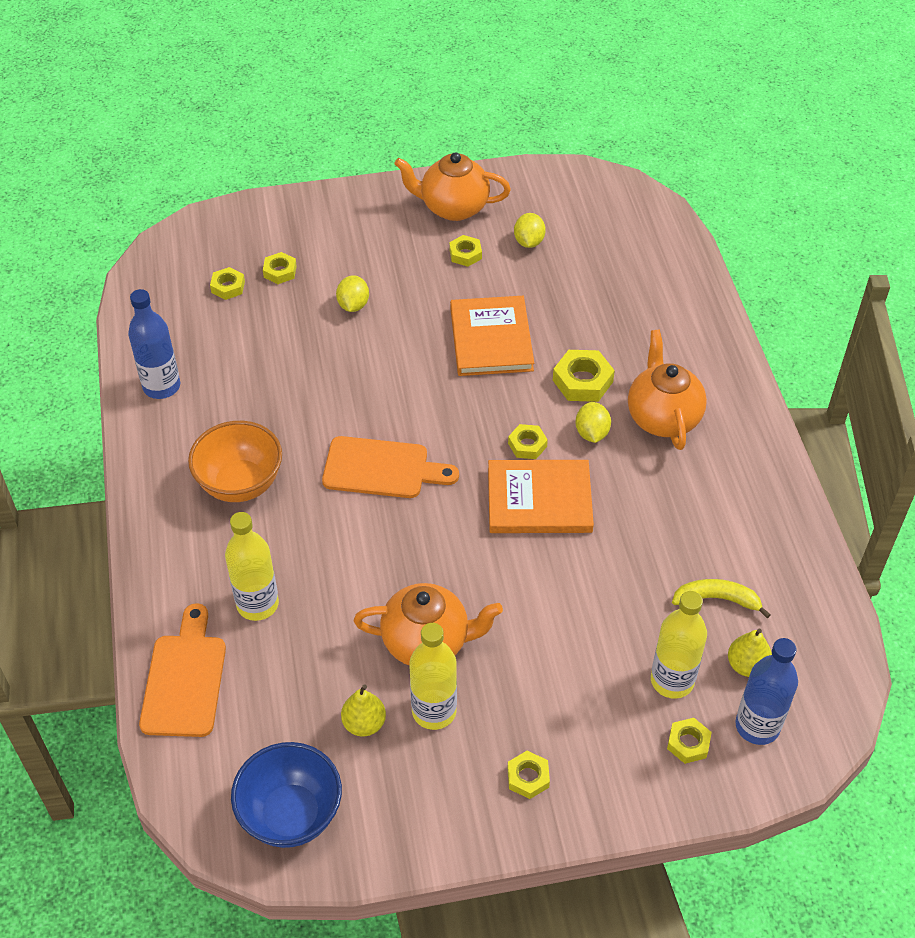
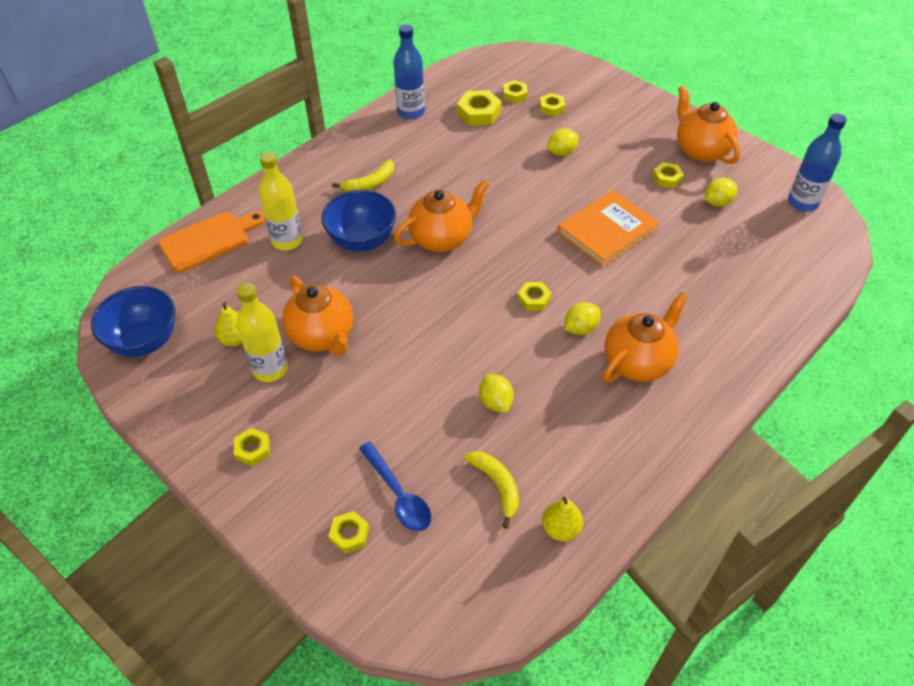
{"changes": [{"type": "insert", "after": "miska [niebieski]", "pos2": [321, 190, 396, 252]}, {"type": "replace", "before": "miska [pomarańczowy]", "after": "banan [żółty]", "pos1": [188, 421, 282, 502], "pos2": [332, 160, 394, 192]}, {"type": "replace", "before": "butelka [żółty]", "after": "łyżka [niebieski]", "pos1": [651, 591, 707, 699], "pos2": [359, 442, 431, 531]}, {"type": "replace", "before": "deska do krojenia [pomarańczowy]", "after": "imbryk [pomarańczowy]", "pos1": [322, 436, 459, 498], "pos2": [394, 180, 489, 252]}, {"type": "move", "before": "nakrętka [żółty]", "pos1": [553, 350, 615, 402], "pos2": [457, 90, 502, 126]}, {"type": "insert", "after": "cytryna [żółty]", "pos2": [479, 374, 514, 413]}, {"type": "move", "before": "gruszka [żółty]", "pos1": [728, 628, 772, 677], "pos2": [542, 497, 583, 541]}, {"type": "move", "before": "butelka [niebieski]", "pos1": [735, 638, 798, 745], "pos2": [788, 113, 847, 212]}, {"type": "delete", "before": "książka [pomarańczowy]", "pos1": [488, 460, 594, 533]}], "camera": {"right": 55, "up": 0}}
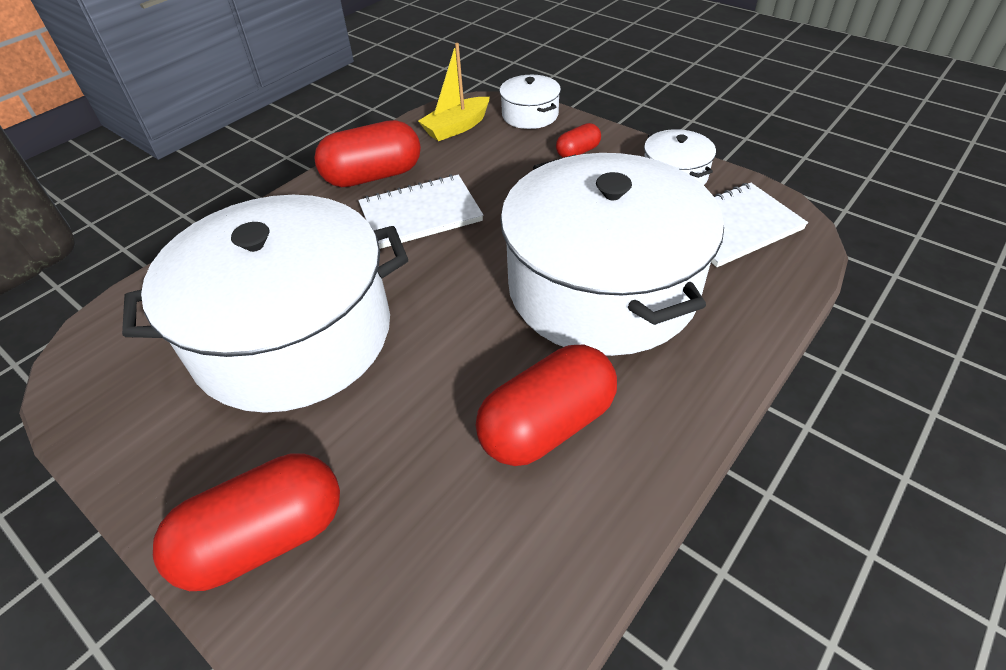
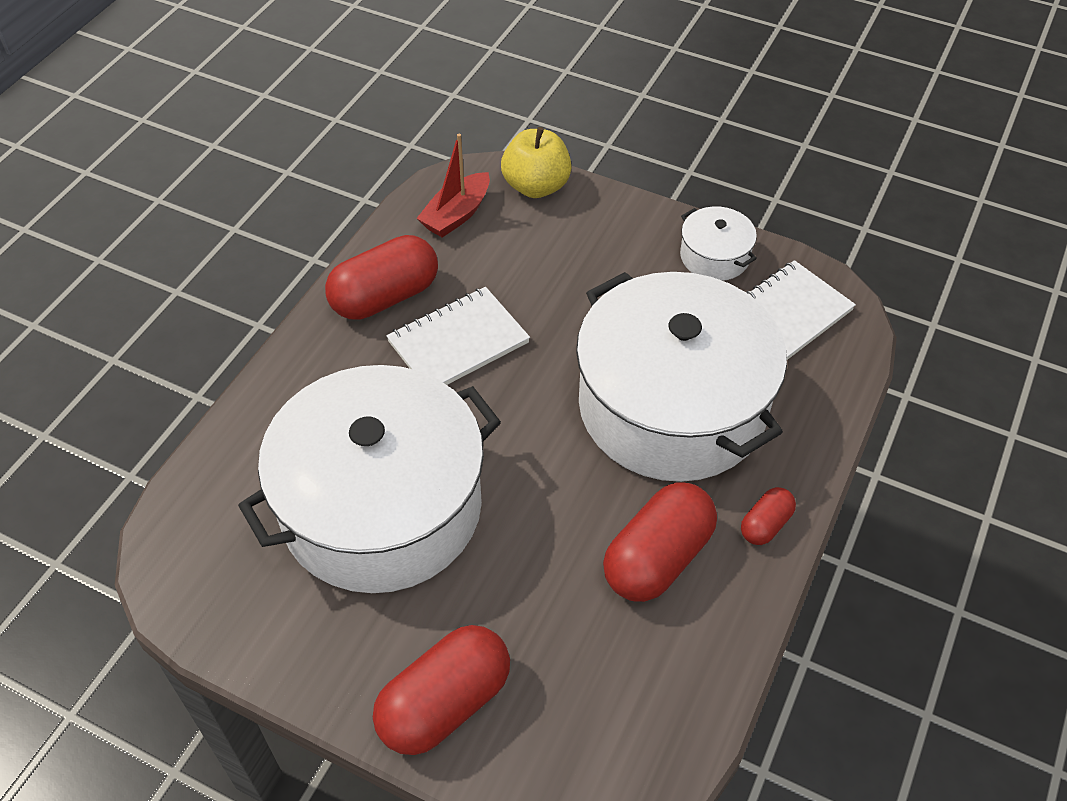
{"changes": [{"type": "recolor", "before": "łódka [żółty]", "after": "łódka [czerwony]", "pos1": [418, 43, 490, 141], "pos2": [417, 134, 490, 238]}, {"type": "replace", "before": "garnek [biały]", "after": "jabłko [żółty]", "pos1": [499, 75, 561, 129], "pos2": [501, 127, 571, 198]}, {"type": "move", "before": "kapsułka [czerwony]", "pos1": [556, 123, 601, 158], "pos2": [741, 487, 796, 545]}], "camera": {"right": -15, "up": 5}}
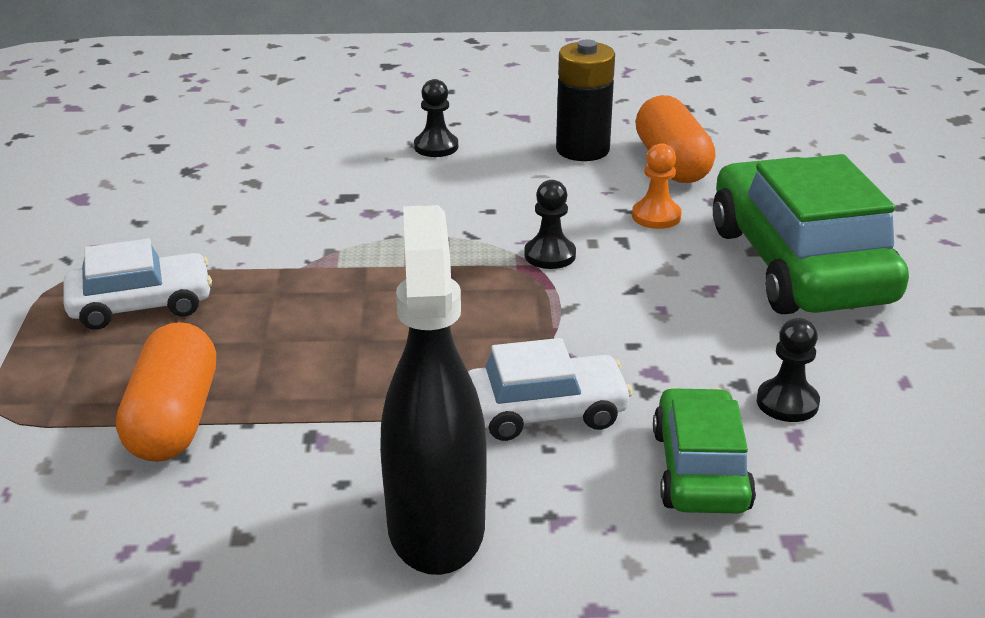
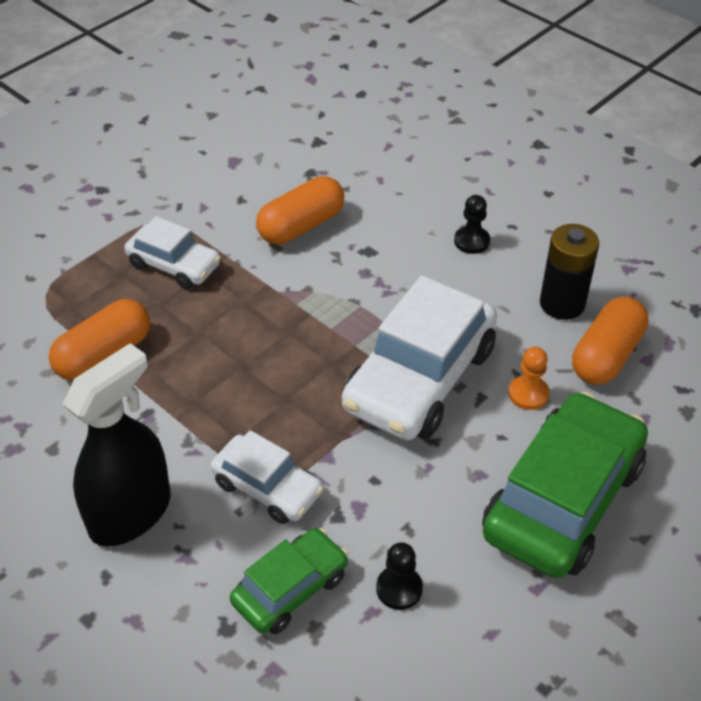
{"changes": [{"type": "insert", "after": "kapsułka [pomarańczowy]", "pos2": [256, 176, 345, 244]}, {"type": "replace", "before": "pionek [czarny]", "after": "samochód [biały]", "pos1": [524, 180, 576, 269], "pos2": [342, 276, 497, 440]}], "camera": {"right": 45, "up": 15}}
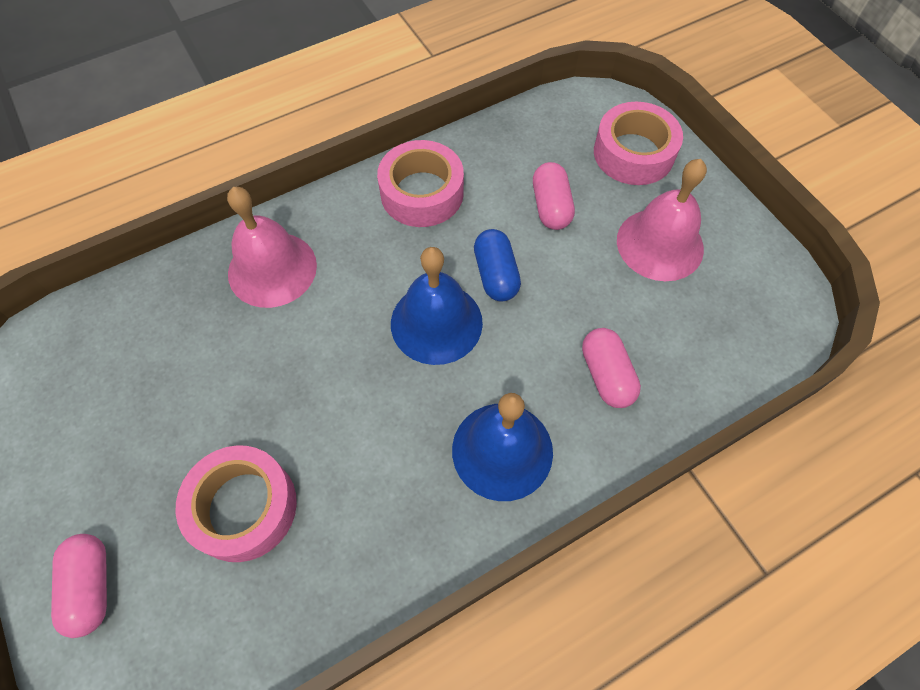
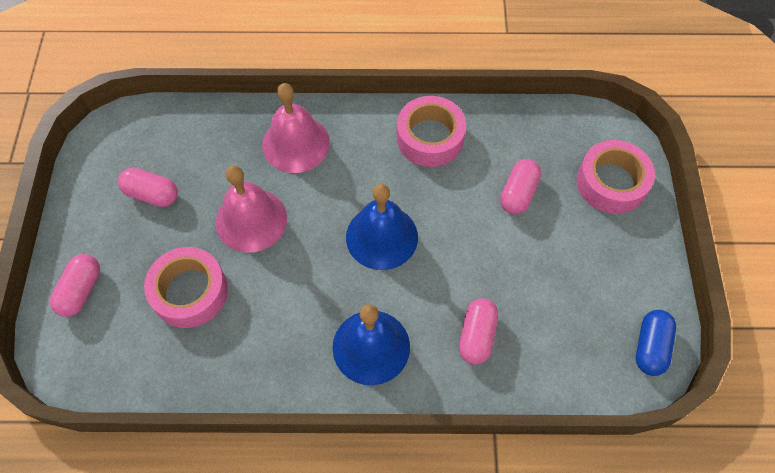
{"changes": [{"type": "insert", "after": "kapsułka [różowy]", "pos2": [118, 167, 178, 207]}, {"type": "move", "before": "dzwonek [różowy]", "pos1": [617, 159, 707, 281], "pos2": [216, 165, 287, 253]}, {"type": "move", "before": "kapsułka [niebieski]", "pos1": [474, 229, 521, 302], "pos2": [636, 310, 676, 376]}], "camera": {"right": 30, "up": 0}}
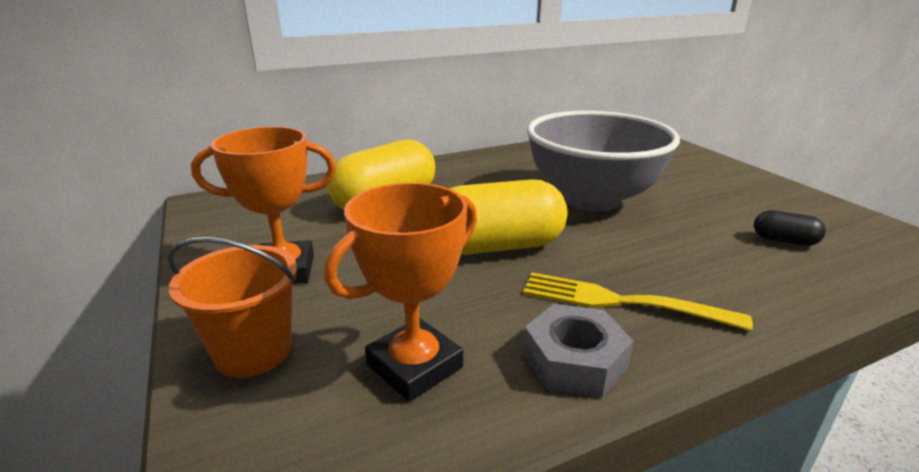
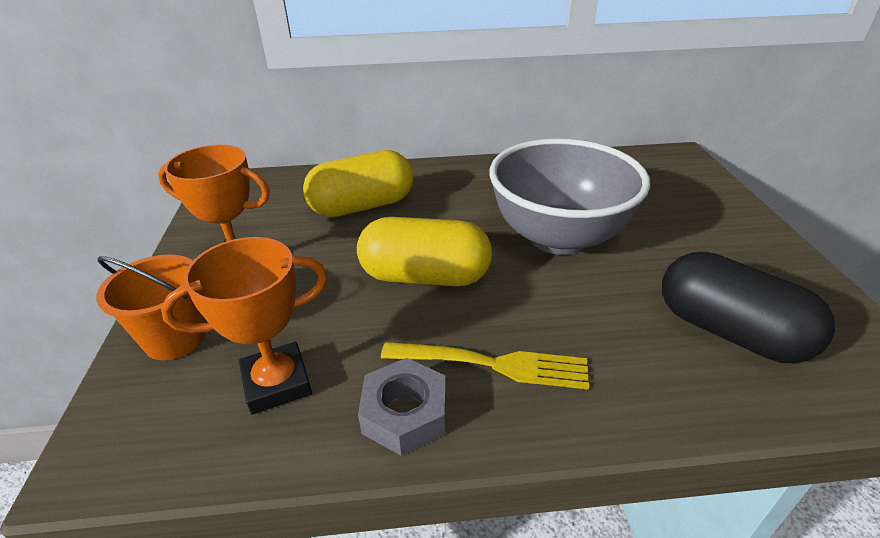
{"changes": [{"type": "rotate", "before": "widelec [żółty]", "pos1": [523, 273, 753, 331], "pos2": [381, 342, 589, 390], "turn": 150}, {"type": "resize", "before": "kapsułka [czarny]", "pos1": [754, 210, 826, 246], "pos2": [662, 252, 835, 364], "scale": 2.2}], "camera": {"right": 20, "up": 10}}
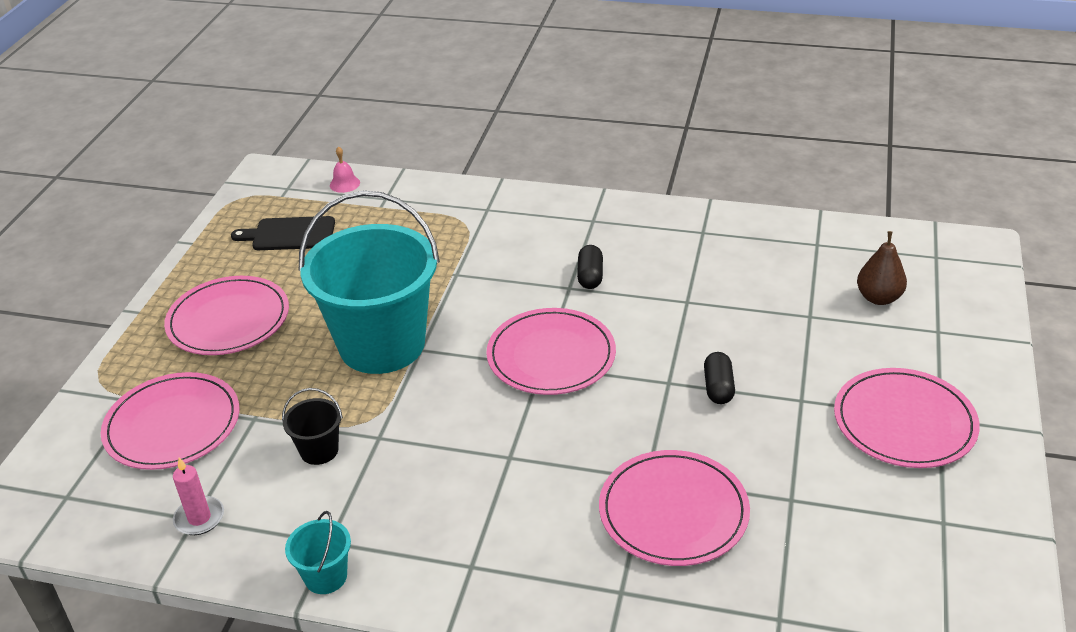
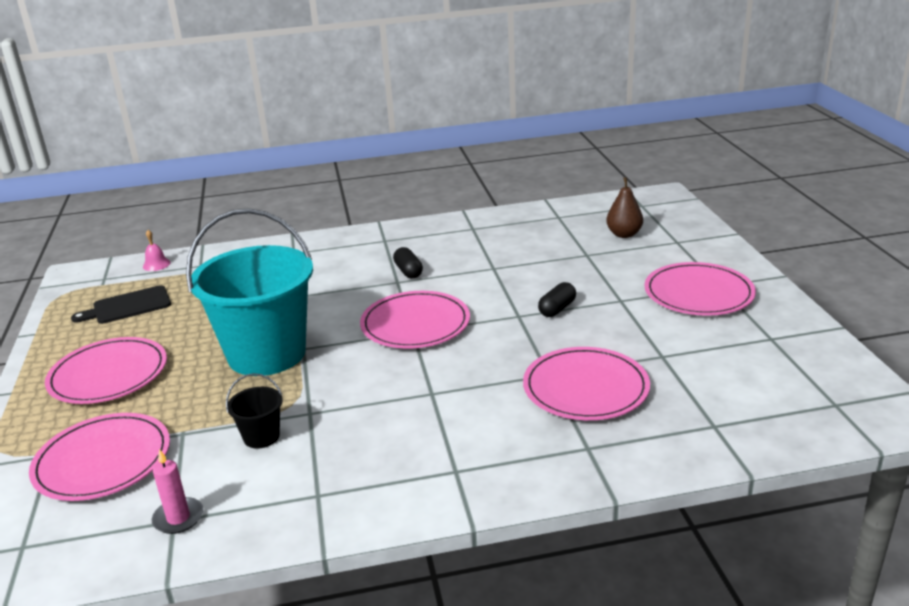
{"changes": [{"type": "rotate", "before": "kapsułka [czarny]", "pos1": [704, 352, 735, 404], "pos2": [538, 282, 576, 317], "turn": 60}, {"type": "delete", "before": "wiadro [turkusowy]", "pos1": [285, 511, 351, 594]}], "camera": {"right": -25, "up": -10}}
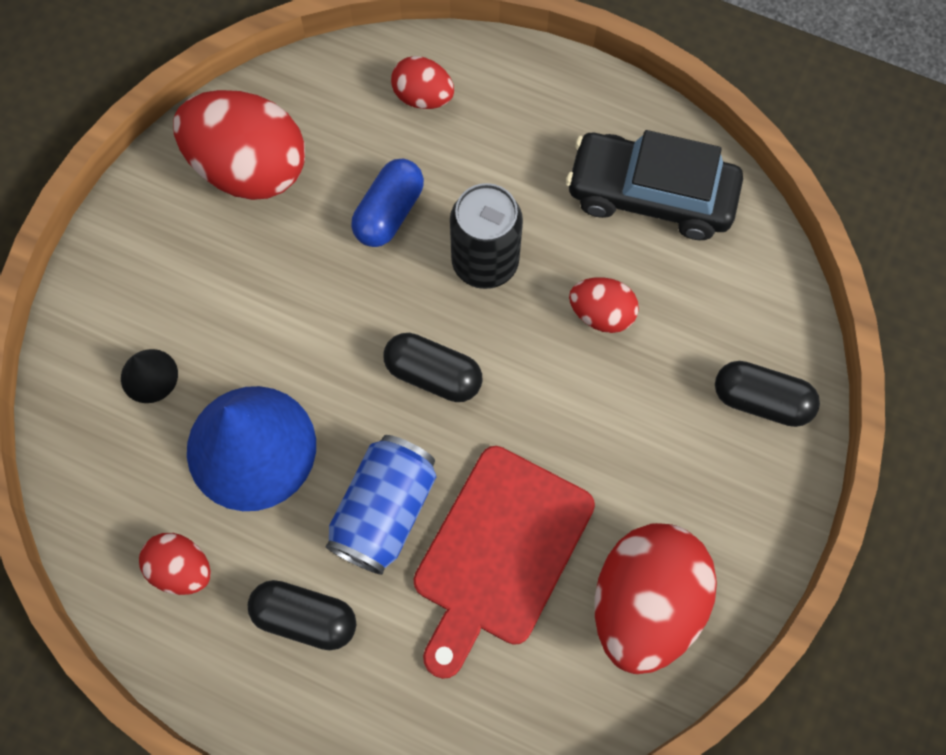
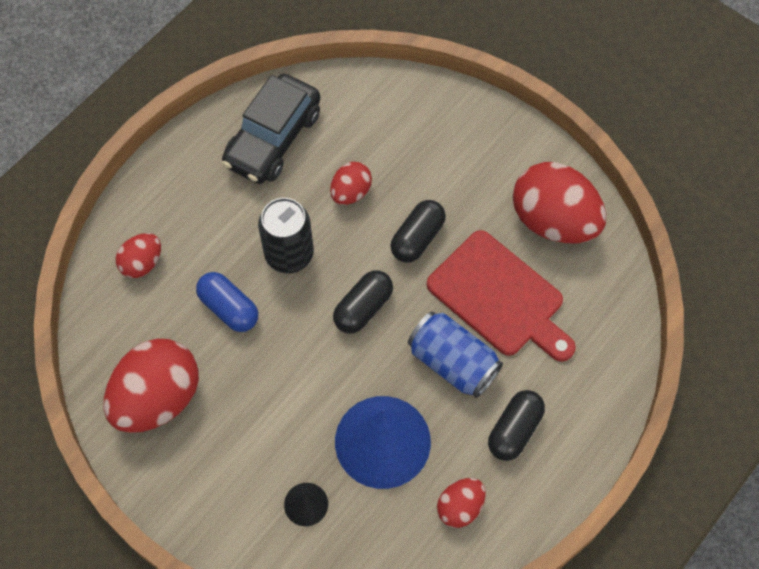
{"changes": [{"type": "move", "before": "kapsułka [czarny]", "pos1": [715, 361, 820, 427], "pos2": [390, 200, 446, 263]}], "camera": {"right": -75, "up": -5}}
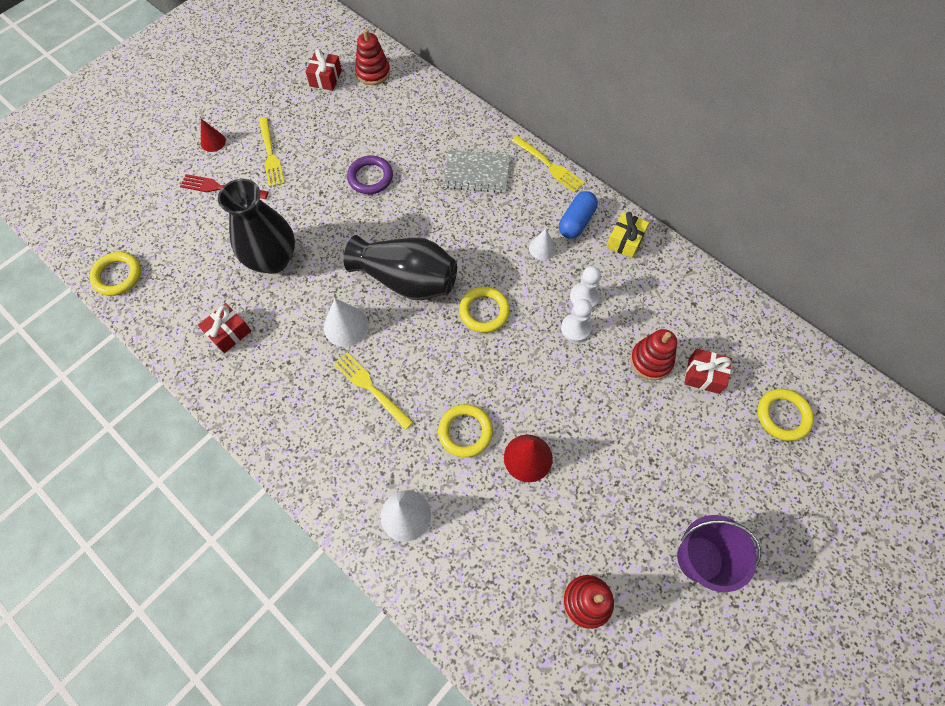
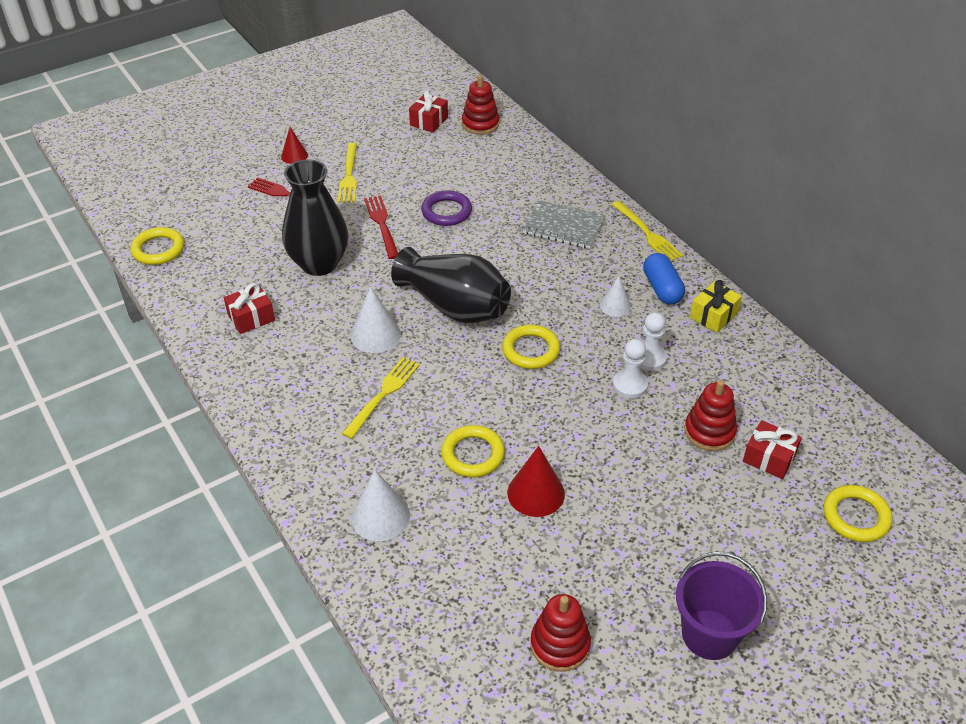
{"changes": [{"type": "rotate", "before": "widelec [żółty]", "pos1": [334, 352, 413, 430], "pos2": [342, 357, 420, 439], "turn": 60}, {"type": "insert", "after": "widelec [czerwony]", "pos2": [364, 195, 398, 259]}, {"type": "rotate", "before": "kapsułka [niebieski]", "pos1": [559, 191, 598, 239], "pos2": [643, 253, 685, 305], "turn": -60}], "camera": {"right": 15, "up": -20}}
